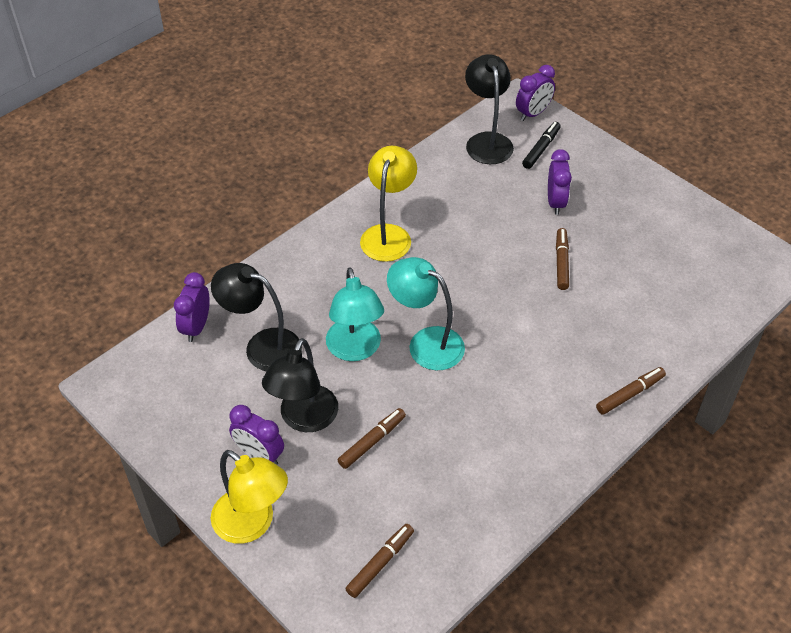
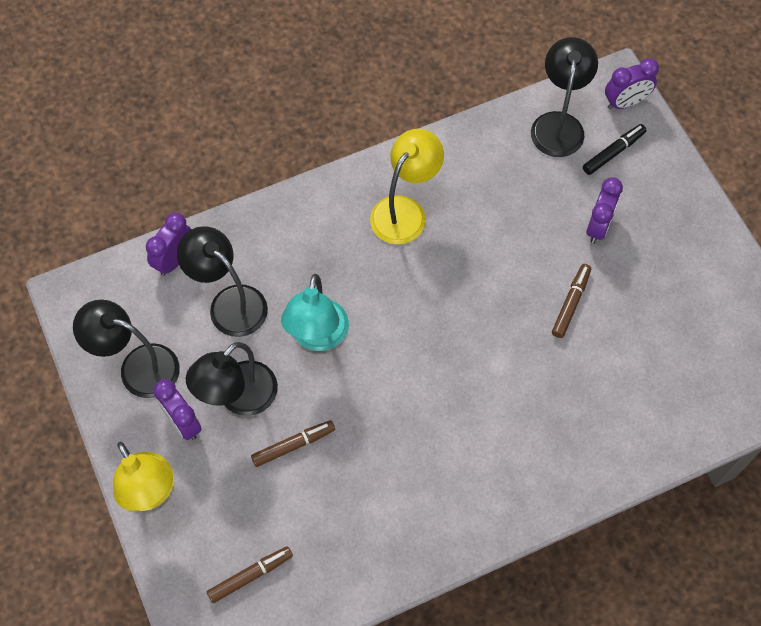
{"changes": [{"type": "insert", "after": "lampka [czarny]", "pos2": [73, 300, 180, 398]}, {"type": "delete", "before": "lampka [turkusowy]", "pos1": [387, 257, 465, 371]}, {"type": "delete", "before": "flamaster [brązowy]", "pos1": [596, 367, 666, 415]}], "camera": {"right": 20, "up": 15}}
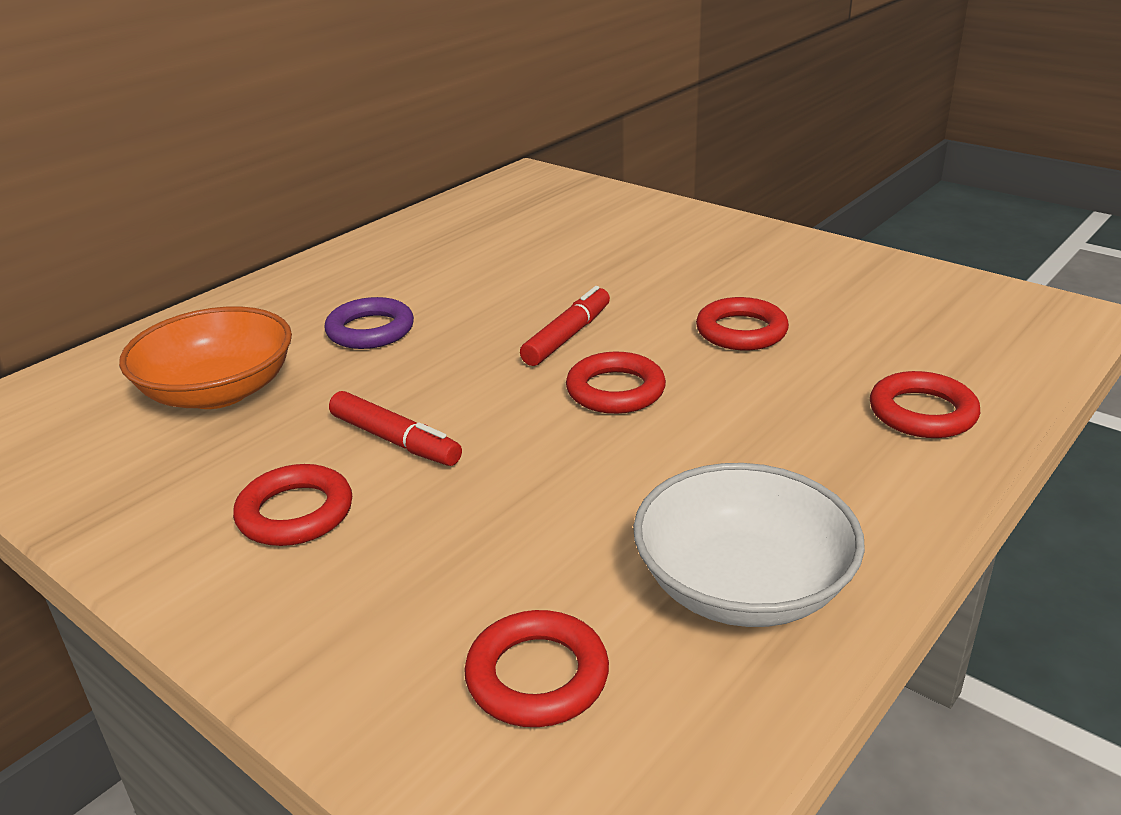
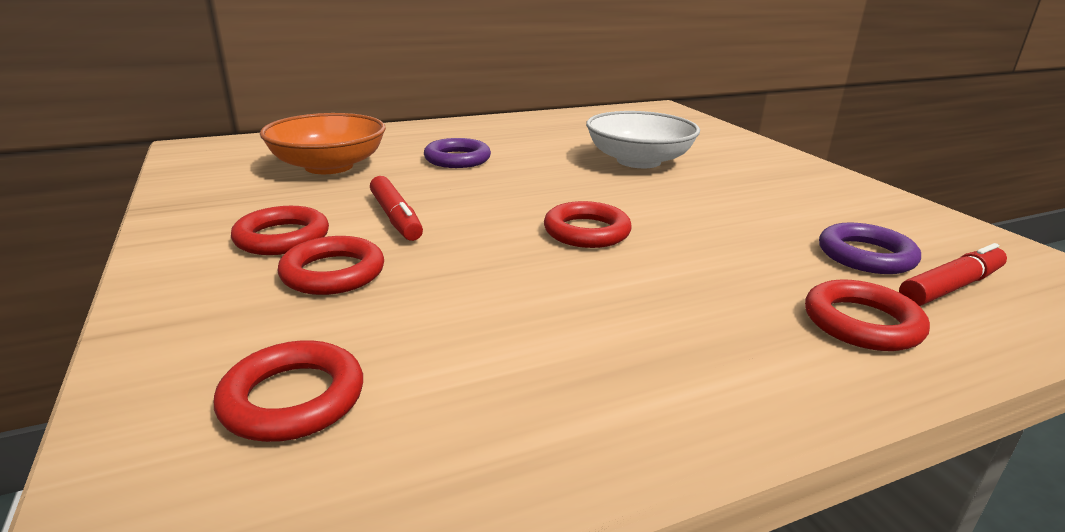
{"changes": [{"type": "move", "before": "pierścień [czerwony]", "pos1": [696, 297, 789, 350], "pos2": [277, 236, 384, 295]}, {"type": "move", "before": "miska [biały]", "pos1": [633, 463, 865, 627], "pos2": [586, 111, 700, 168]}, {"type": "insert", "after": "pierścień [fioletowy]", "pos2": [819, 222, 921, 274]}, {"type": "move", "before": "flamaster [czerwony]", "pos1": [520, 286, 610, 366], "pos2": [899, 243, 1007, 306]}], "camera": {"right": 25, "up": -5}}
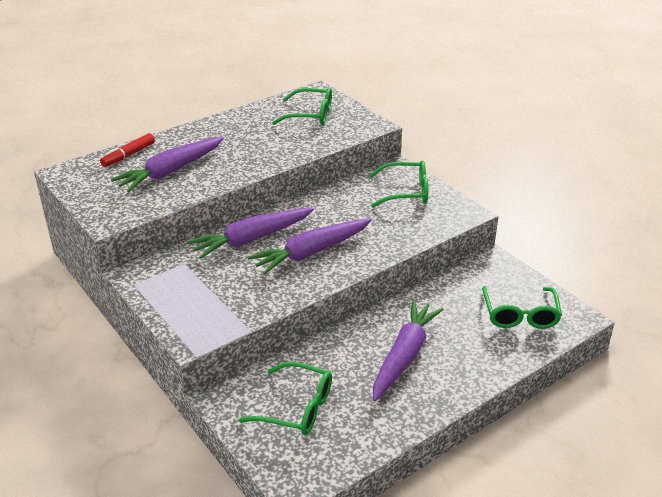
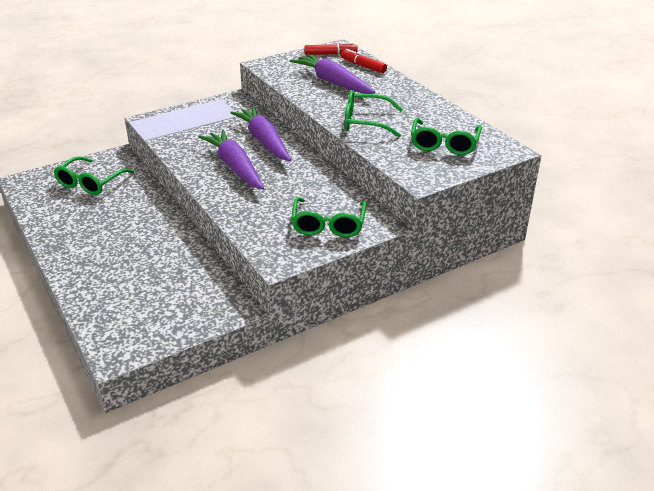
{"changes": [{"type": "insert", "after": "flamaster [czerwony]", "pos2": [305, 42, 358, 55]}, {"type": "move", "before": "okulary [zielony]", "pos1": [482, 286, 562, 329], "pos2": [345, 91, 403, 137]}, {"type": "delete", "before": "marchewka [fioletowy]", "pos1": [373, 300, 444, 401]}], "camera": {"right": 95, "up": 0}}
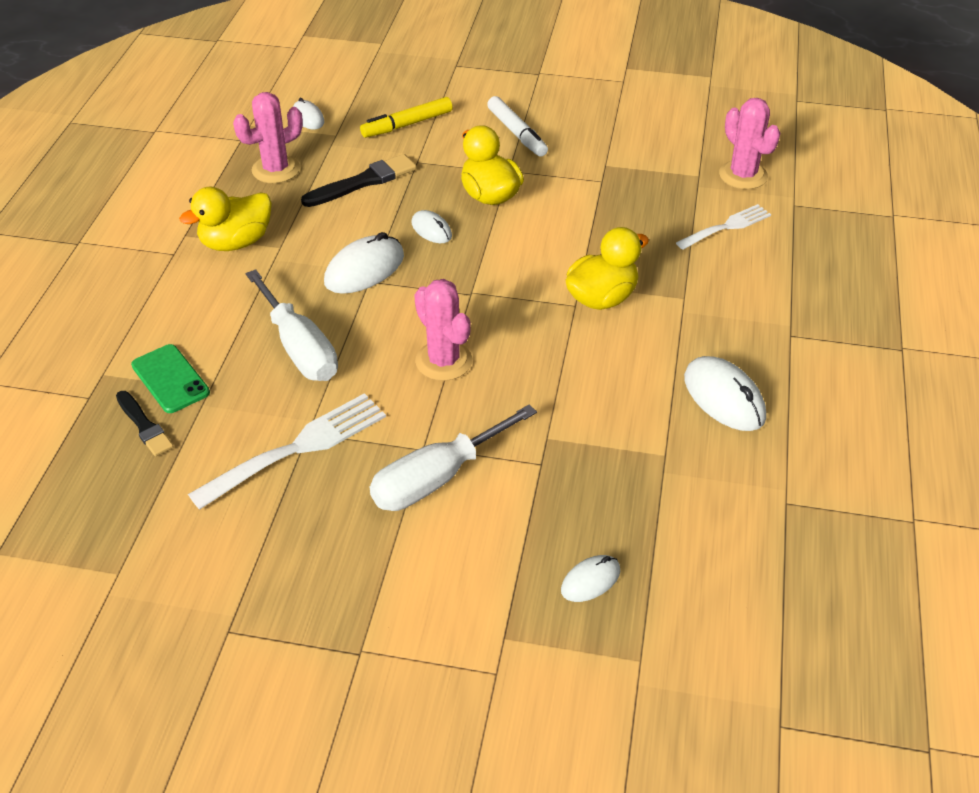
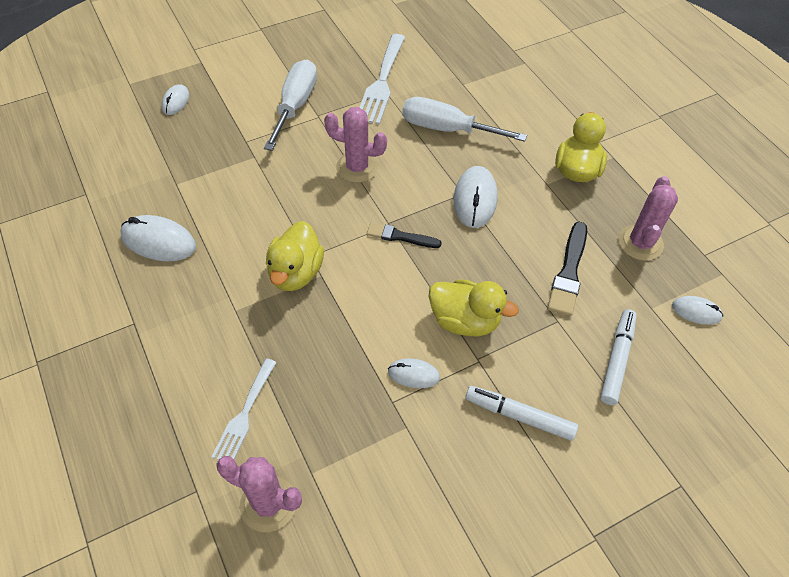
{"changes": [{"type": "move", "before": "pędzel [czarny]", "pos1": [116, 391, 174, 456], "pos2": [367, 222, 442, 248]}, {"type": "move", "before": "myszka [biały]", "pos1": [412, 210, 452, 243], "pos2": [388, 358, 440, 388]}, {"type": "recolor", "before": "flamaster [żółty]", "after": "flamaster [biały]", "pos1": [360, 97, 453, 138], "pos2": [600, 309, 637, 405]}, {"type": "delete", "before": "telefon [zielony]", "pos1": [131, 344, 210, 413]}], "camera": {"right": 140, "up": 10}}
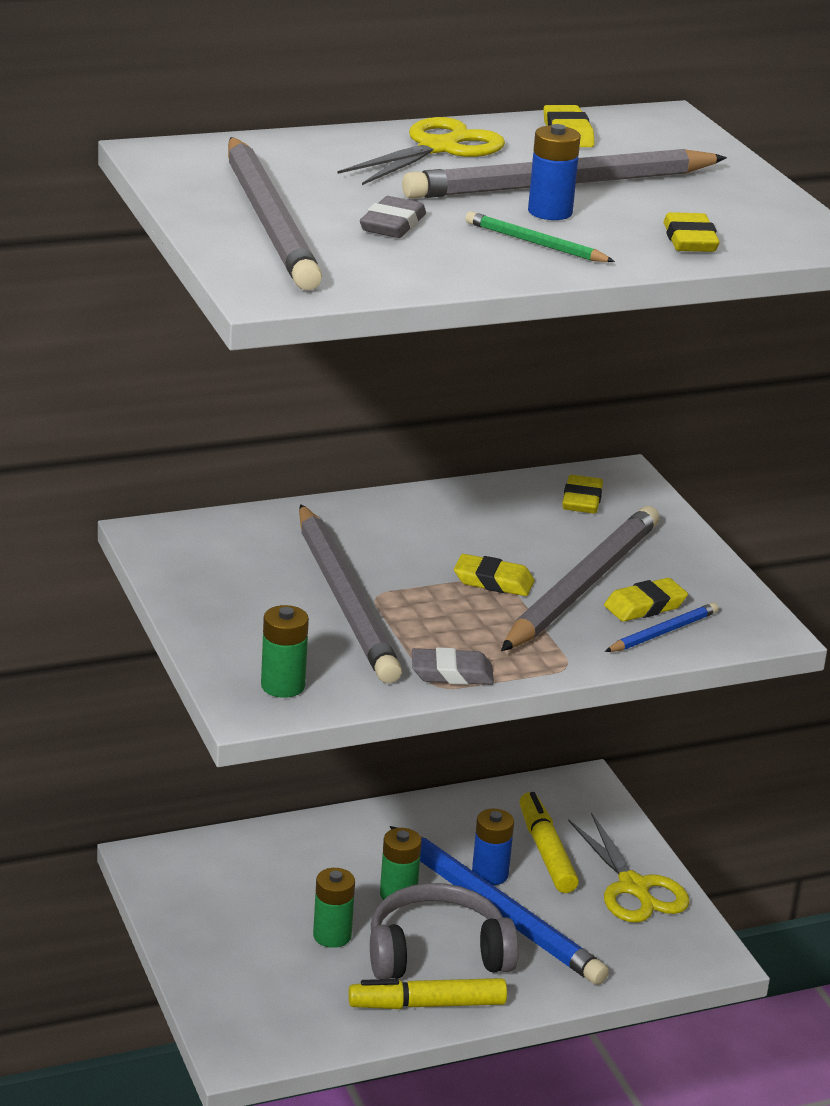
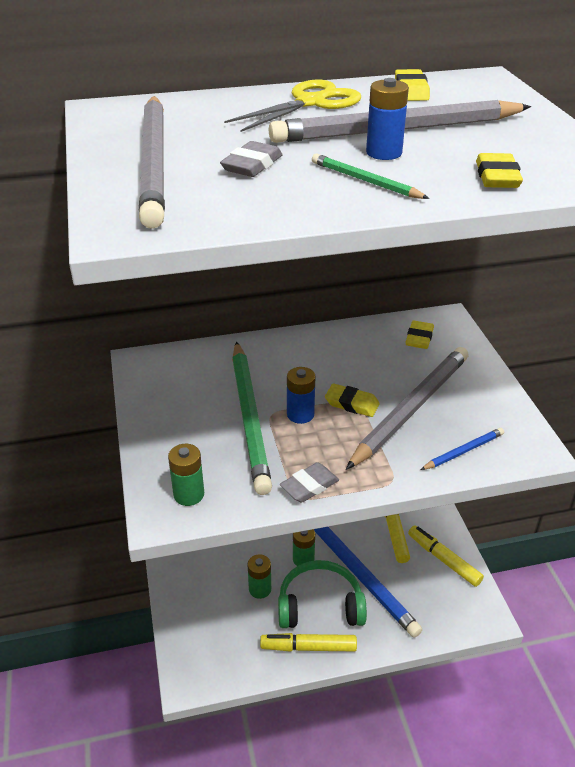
{"changes": [{"type": "recolor", "before": "ołówek [szary]", "after": "ołówek [zielony]", "pos1": [299, 504, 402, 683], "pos2": [232, 342, 272, 495]}, {"type": "recolor", "before": "słuchawki [szary]", "after": "słuchawki [zielony]", "pos1": [370, 883, 519, 979], "pos2": [278, 560, 367, 628]}, {"type": "rotate", "before": "gumka do mazania [szary]", "pos1": [412, 647, 494, 685], "pos2": [280, 462, 339, 503], "turn": -45}, {"type": "move", "before": "bateria [niebieski]", "pos1": [472, 809, 514, 885], "pos2": [287, 367, 315, 424]}, {"type": "replace", "before": "nożyczki [żółty]", "after": "flamaster [żółty]", "pos1": [568, 812, 690, 923], "pos2": [408, 525, 484, 587]}, {"type": "delete", "before": "gumka do mazania [żółty]", "pos1": [604, 578, 688, 622]}], "camera": {"right": 10, "up": 10}}
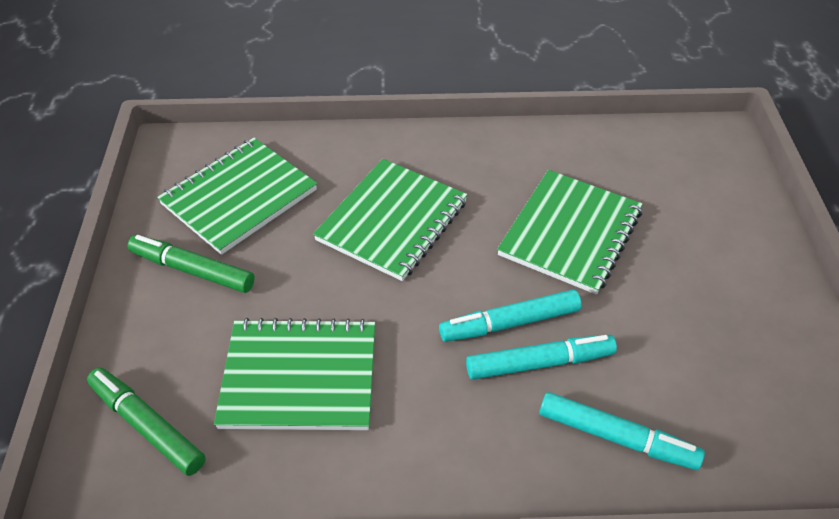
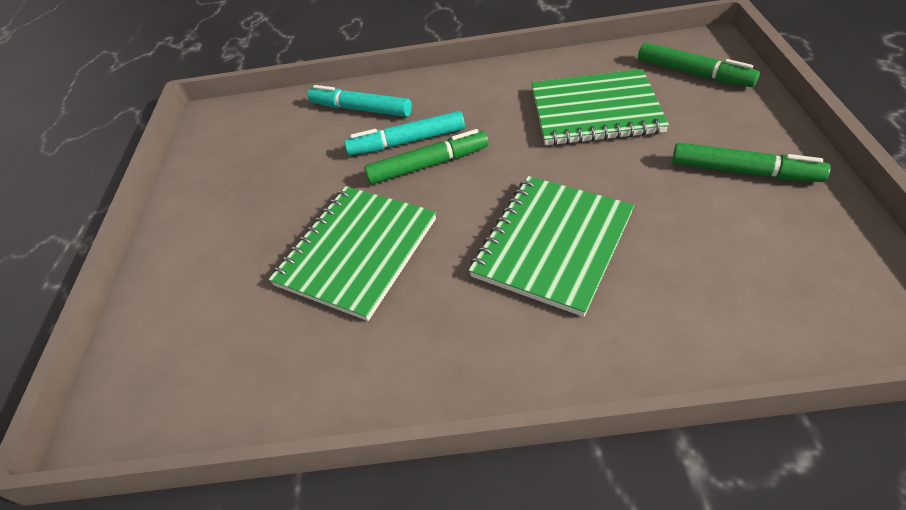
{"changes": [{"type": "recolor", "before": "flamaster [turkusowy]", "after": "flamaster [zielony]", "pos1": [439, 289, 582, 342], "pos2": [364, 129, 489, 184]}, {"type": "delete", "before": "zeszyt [zielony]", "pos1": [157, 138, 317, 255]}], "camera": {"right": -175, "up": 0}}
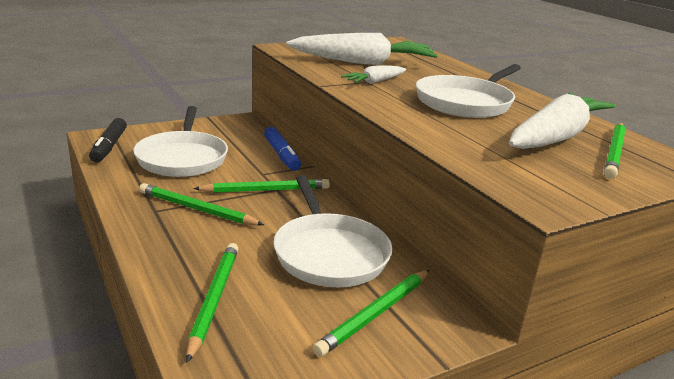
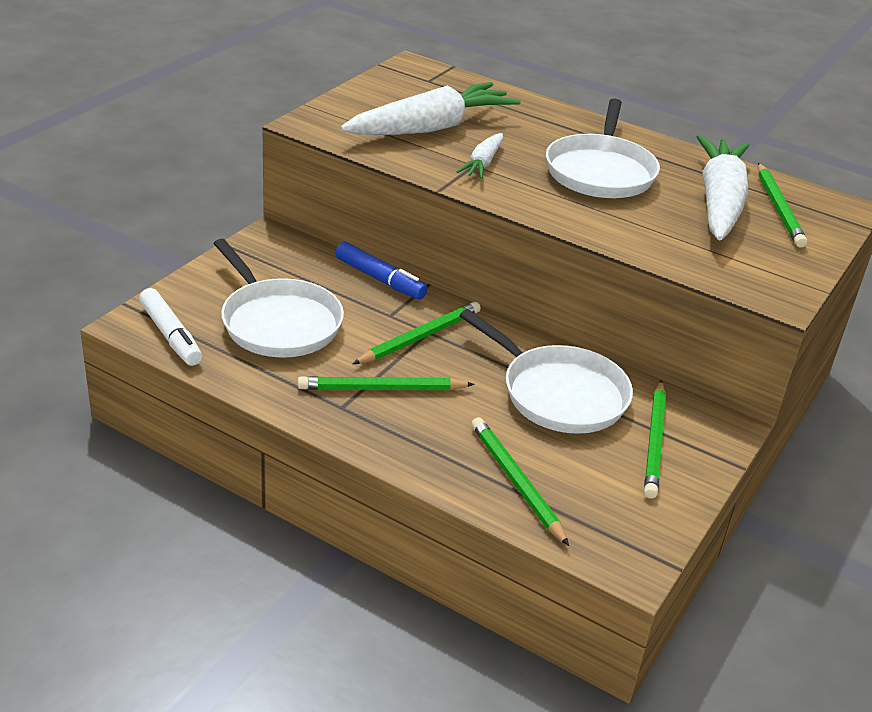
{"changes": [{"type": "recolor", "before": "flamaster [czarny]", "after": "flamaster [biały]", "pos1": [89, 118, 127, 162], "pos2": [139, 288, 202, 366]}], "camera": {"right": -30, "up": 10}}
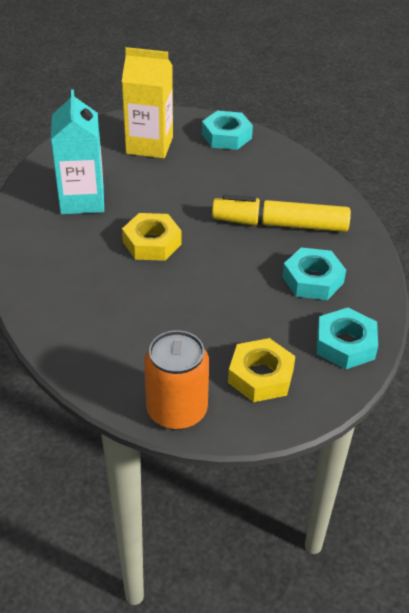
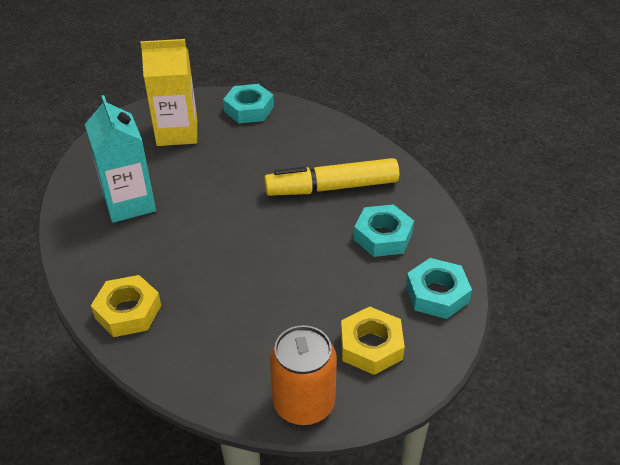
{"changes": [{"type": "move", "before": "nakrętka [żółty]", "pos1": [122, 213, 182, 261], "pos2": [91, 275, 161, 337]}], "camera": {"right": -15, "up": 0}}
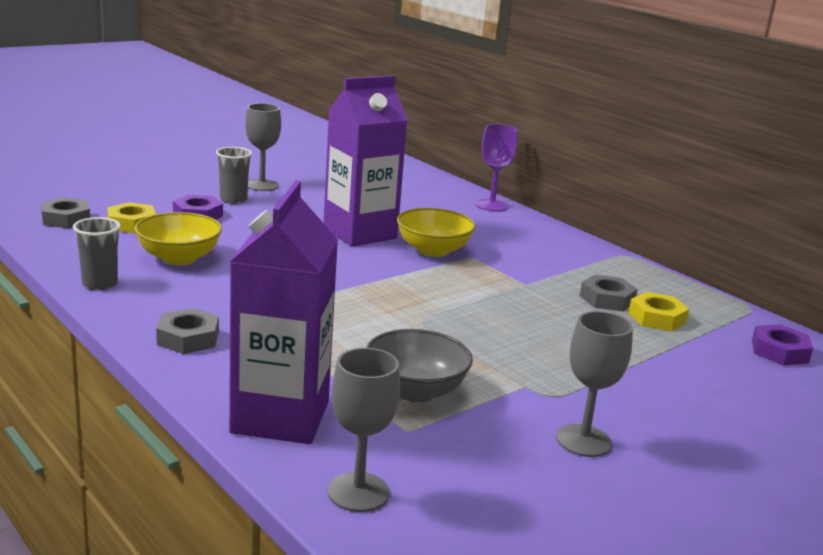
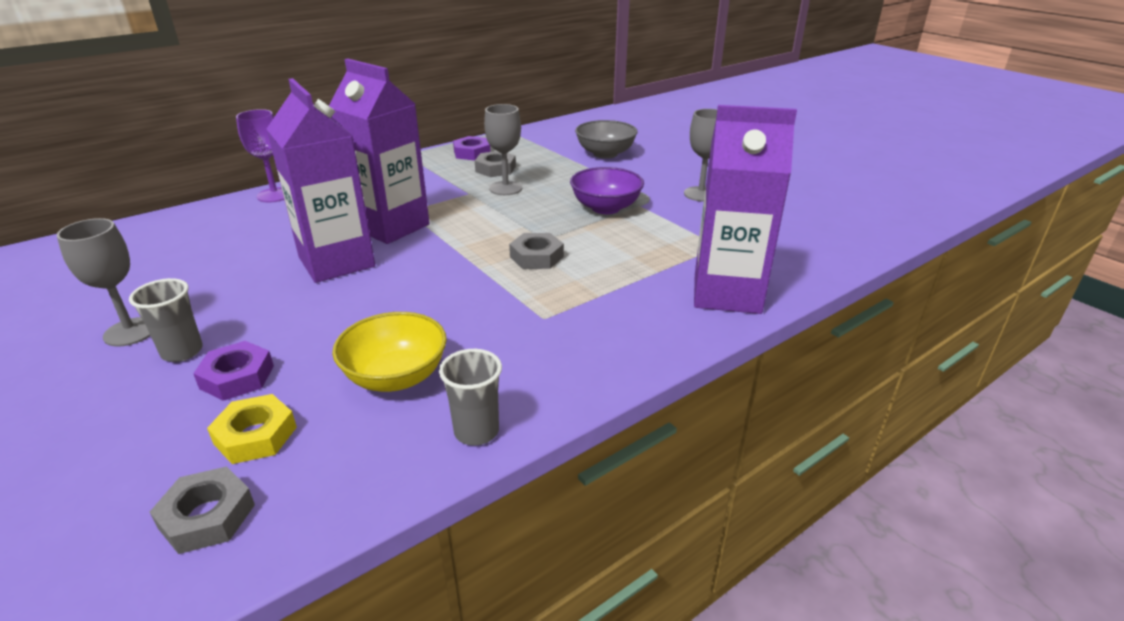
{"changes": [{"type": "replace", "before": "miska [żółty]", "after": "karton mleka [fioletowy]", "pos1": [397, 208, 475, 257], "pos2": [329, 59, 430, 244]}, {"type": "move", "before": "nakrętka [fioletowy]", "pos1": [752, 324, 813, 365], "pos2": [453, 136, 491, 161]}, {"type": "move", "before": "kielich [szary]", "pos1": [327, 348, 400, 512], "pos2": [484, 104, 522, 195]}, {"type": "move", "before": "nakrętka [szary]", "pos1": [156, 308, 219, 354], "pos2": [509, 233, 564, 269]}, {"type": "insert", "after": "miska [fioletowy]", "pos2": [570, 167, 644, 214]}, {"type": "move", "before": "miska [szary]", "pos1": [366, 329, 473, 402], "pos2": [575, 120, 638, 159]}, {"type": "delete", "before": "nakrętka [żółty]", "pos1": [628, 292, 689, 331]}], "camera": {"right": -85, "up": 10}}
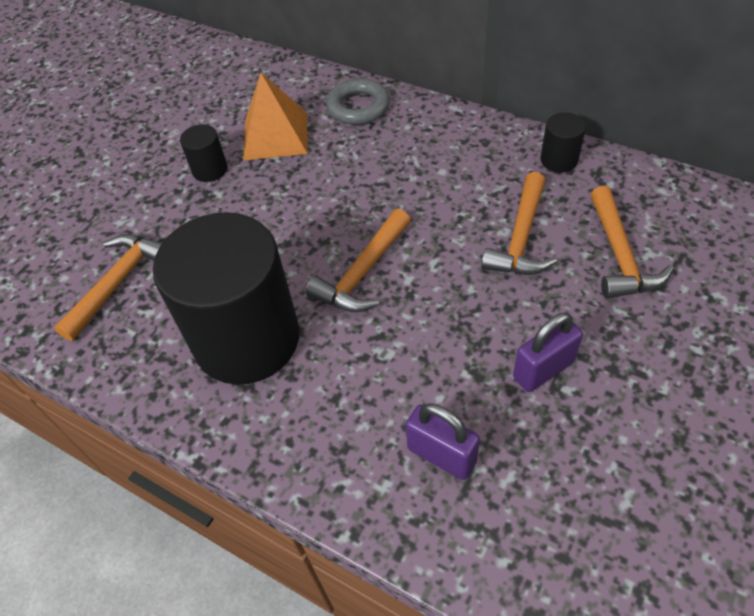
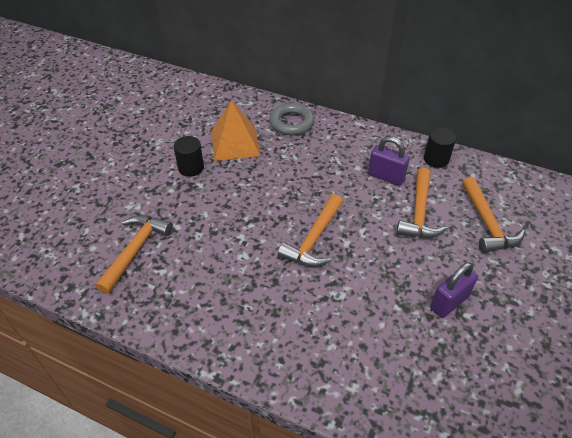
{"changes": [{"type": "move", "before": "kłódka [fioletowy]", "pos1": [406, 403, 480, 480], "pos2": [368, 136, 410, 186]}, {"type": "delete", "before": "walec [czarny]", "pos1": [153, 212, 300, 385]}], "camera": {"right": -10, "up": -5}}
